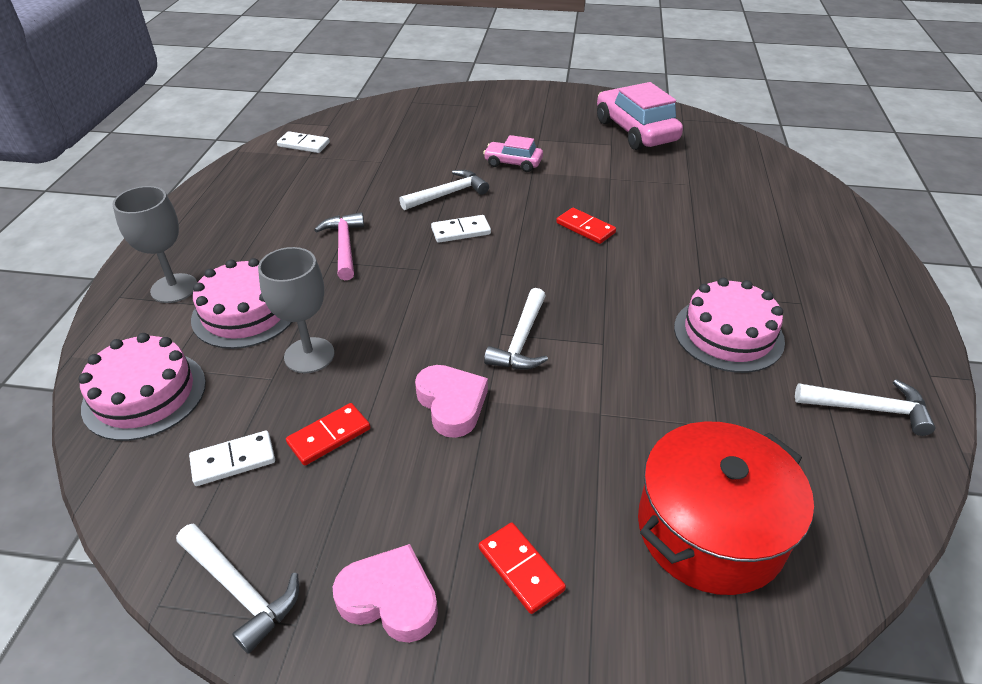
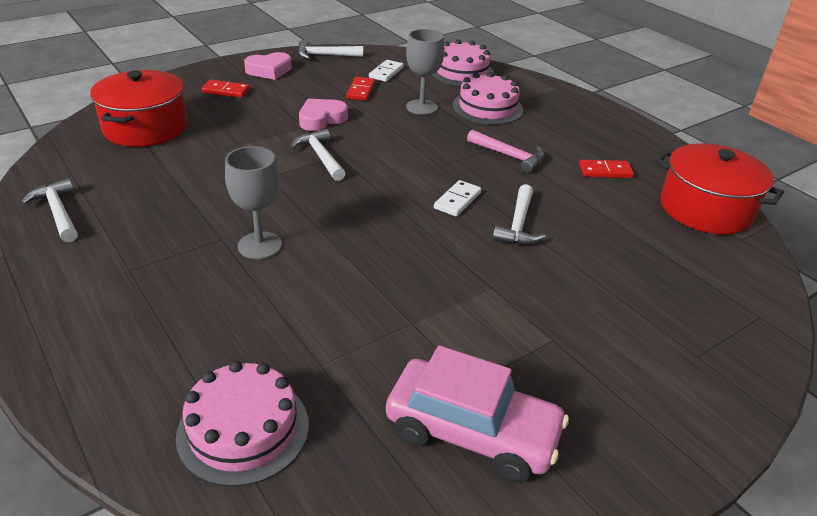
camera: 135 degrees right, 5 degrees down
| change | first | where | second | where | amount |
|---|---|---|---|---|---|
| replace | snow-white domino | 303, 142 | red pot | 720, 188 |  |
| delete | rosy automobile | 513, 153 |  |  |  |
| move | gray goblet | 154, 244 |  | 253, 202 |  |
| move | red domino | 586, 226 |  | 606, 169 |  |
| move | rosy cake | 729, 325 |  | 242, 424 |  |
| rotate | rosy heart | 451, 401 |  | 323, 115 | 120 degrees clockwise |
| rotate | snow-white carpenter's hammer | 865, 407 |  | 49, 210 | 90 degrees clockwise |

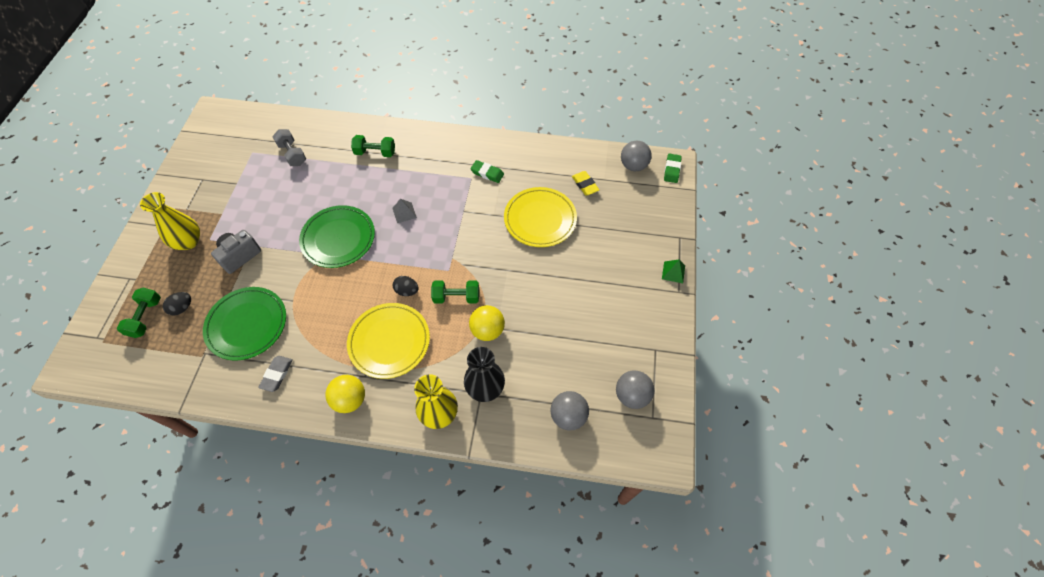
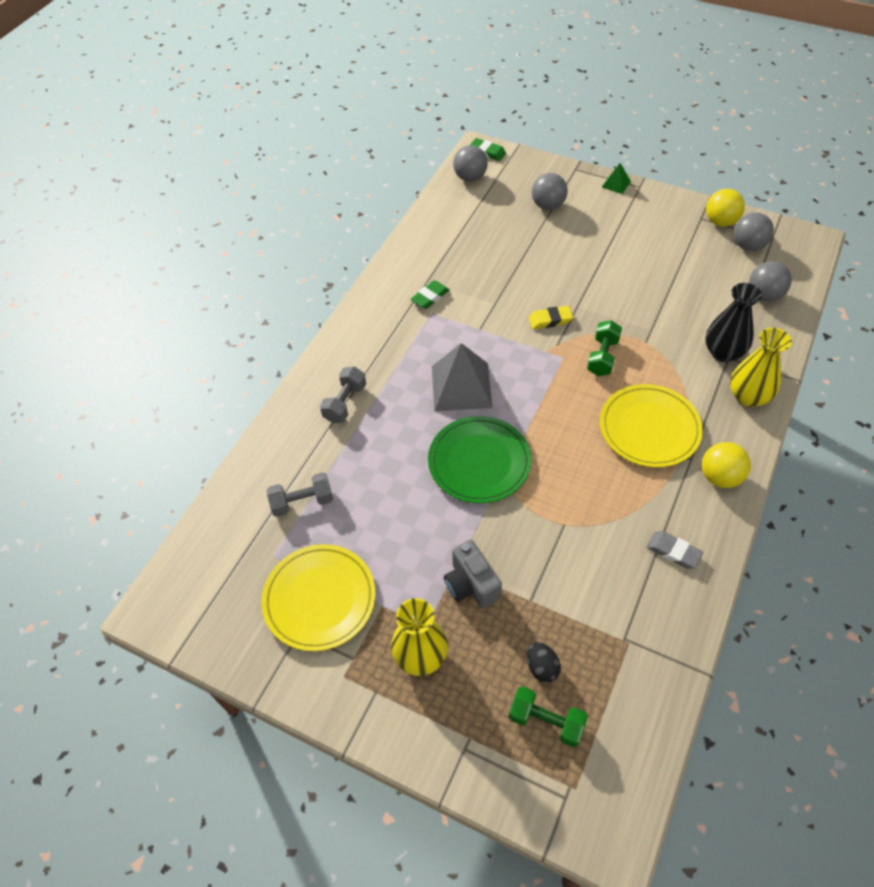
camera: 70 degrees left, 5 degrees down
| change | first | where | second | where | amount |
|---|---|---|---|---|---|
| recolor | emerald free weight | 373, 146 | gray free weight | 343, 394 |  |
| move | yellow eraser | 585, 183 |  | 550, 317 |  |
| move | yellow flat dish | 540, 217 |  | 319, 597 |  |
| resize | gray solid pyramid | 404, 211 |  | 462, 377 | x2.14 |
| delete | ebony toy egg | 406, 286 |  |  |  |
| delete | emerald flat dish | 244, 324 |  |  |  |
| move | yellow play ball | 487, 323 |  | 725, 208 |  |
| insert |  |  | gray play ball | 550, 191 |  |

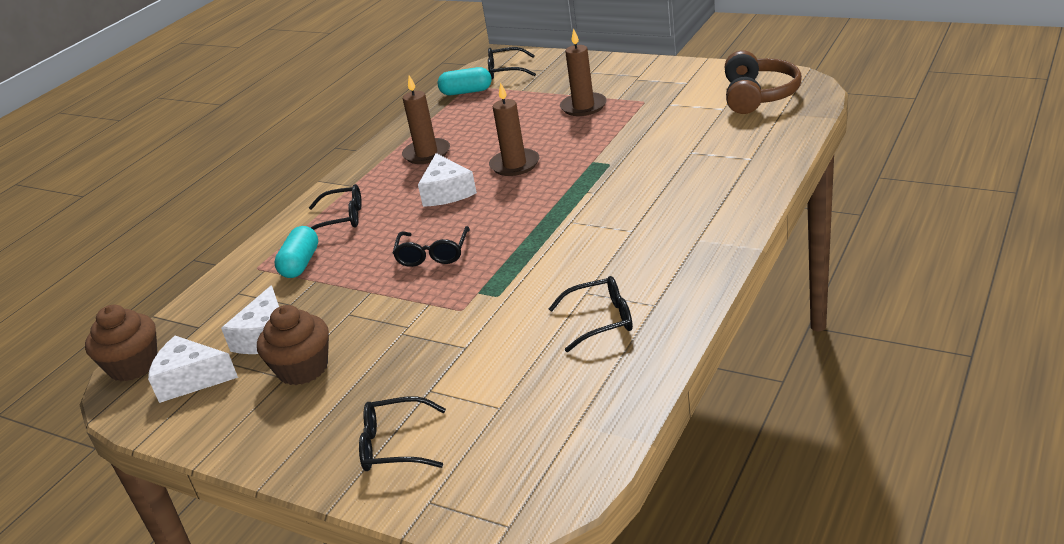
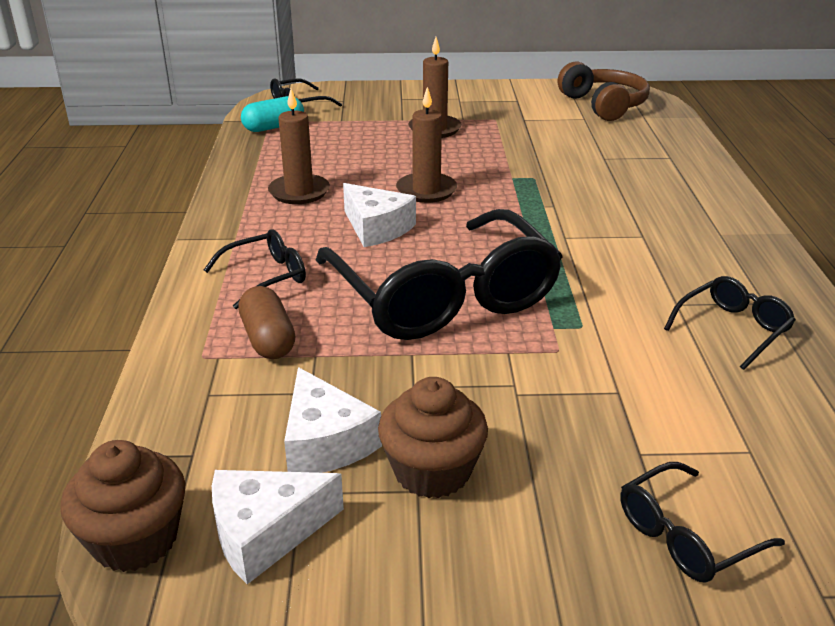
camera: 35 degrees left, 0 degrees up
| change | first | where | second | where | amount |
|---|---|---|---|---|---|
| recolor | teal capsule | 296, 252 | russet capsule | 266, 322 |  |
| resize | ebony spectacles | 431, 246 |  | 439, 274 | x2.24 |

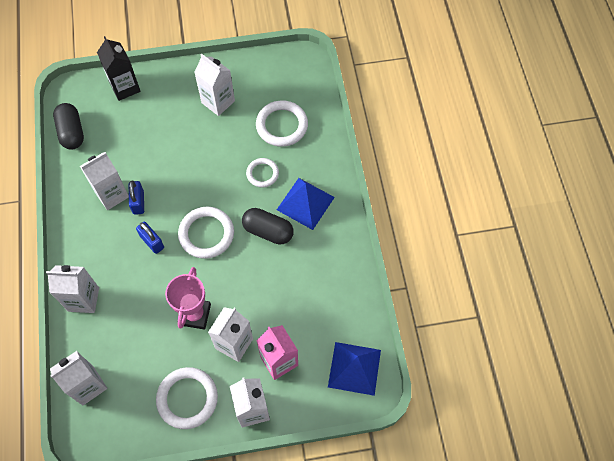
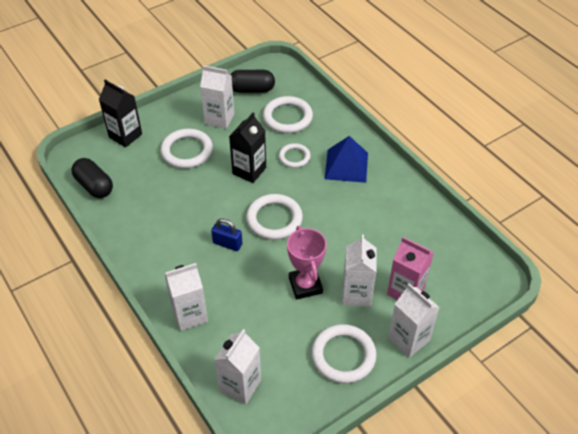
camera: 25 degrees left, 15 degrees down
| change | first | where | second | where | amount |
|---|---|---|---|---|---|
| delete | snow-white milk carton | 104, 181 |  |  |  |
| delete | blue padlock | 136, 197 |  |  |  |
| move | ebony capsule | 268, 226 |  | 252, 81 |  |
| delete | blue solid pyramid | 354, 369 |  |  |  |
| insert |  |  | ebony milk carton | 247, 147 |  |
| insert |  |  | snow-white ring | 186, 148 |  |

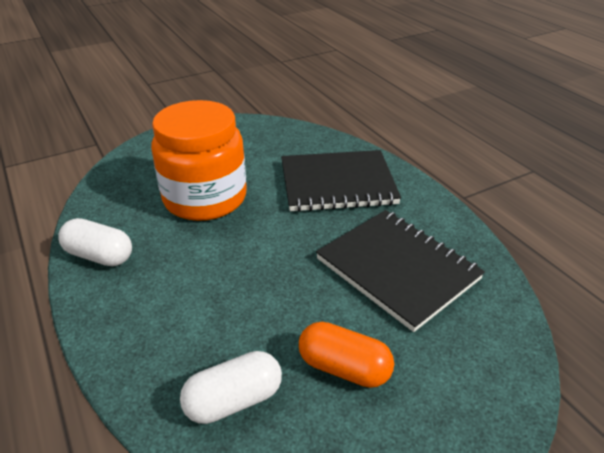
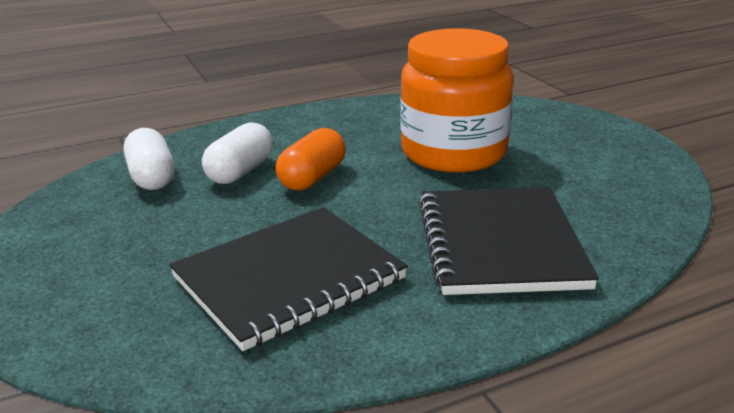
camera: 95 degrees right, 10 degrees down
| change | first | where | second | where | amount |
|---|---|---|---|---|---|
| move | snow-white capsule | 95, 242 |  | 237, 153 |  |
| move | orange-coloured capsule | 346, 355 |  | 310, 159 |  |

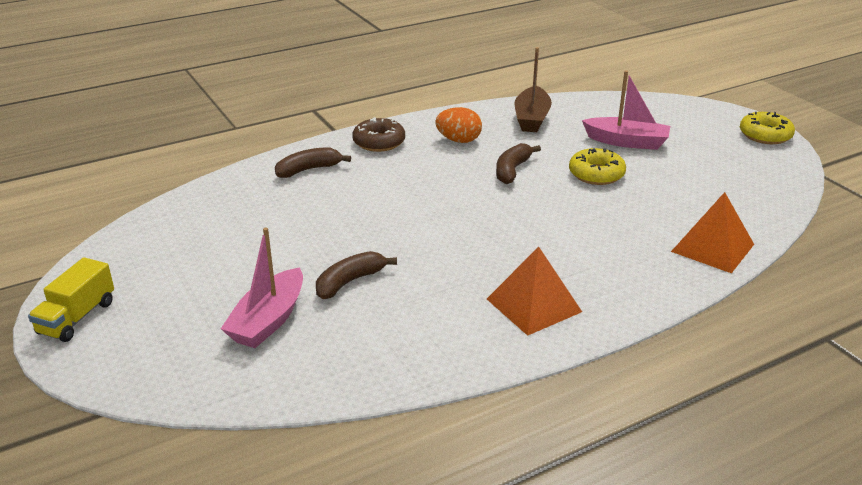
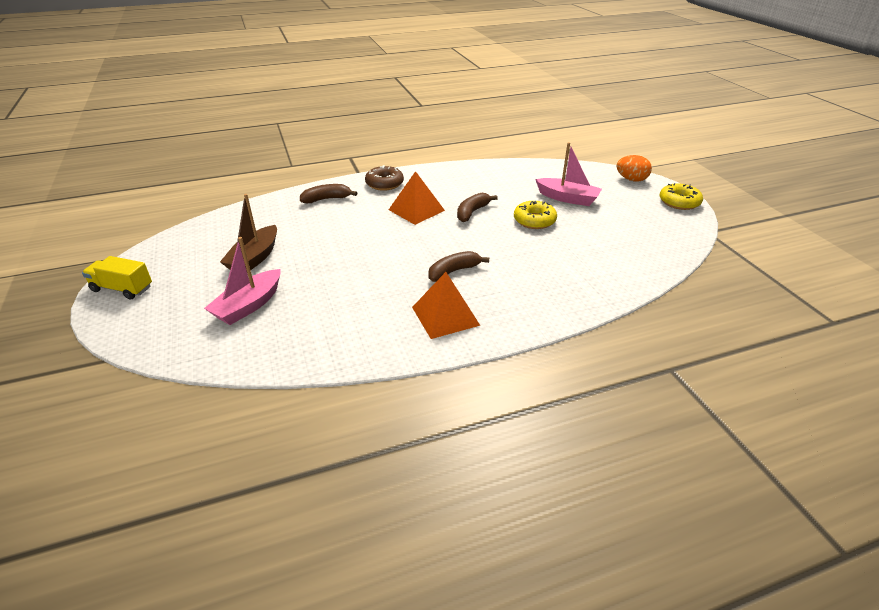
camera: 10 degrees right, 5 degrees up
| change | first | where | second | where | amount |
|---|---|---|---|---|---|
| move | russet boat | 533, 89 |  | 248, 232 |  |
| move | orange-coloured toy egg | 458, 125 |  | 634, 168 |  |
| move | orange-coloured solid pyramid | 712, 232 |  | 417, 198 |  |
| move | russet banana fruit | 356, 275 |  | 458, 266 |  |
| rotate | yellow truck | 71, 299 |  | 117, 277 | 75 degrees clockwise |

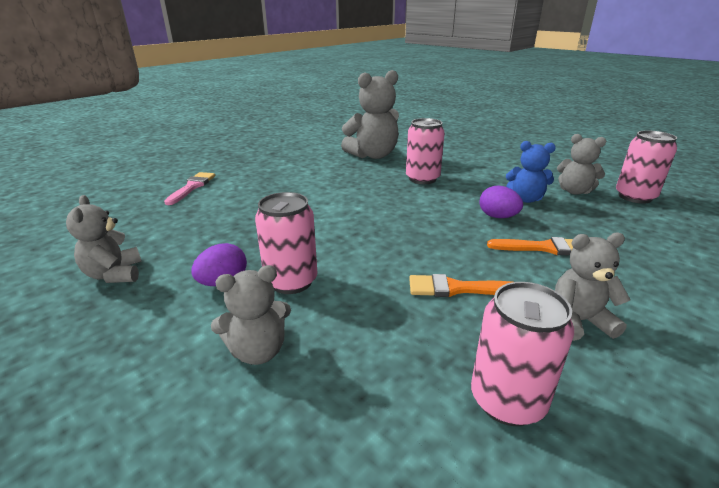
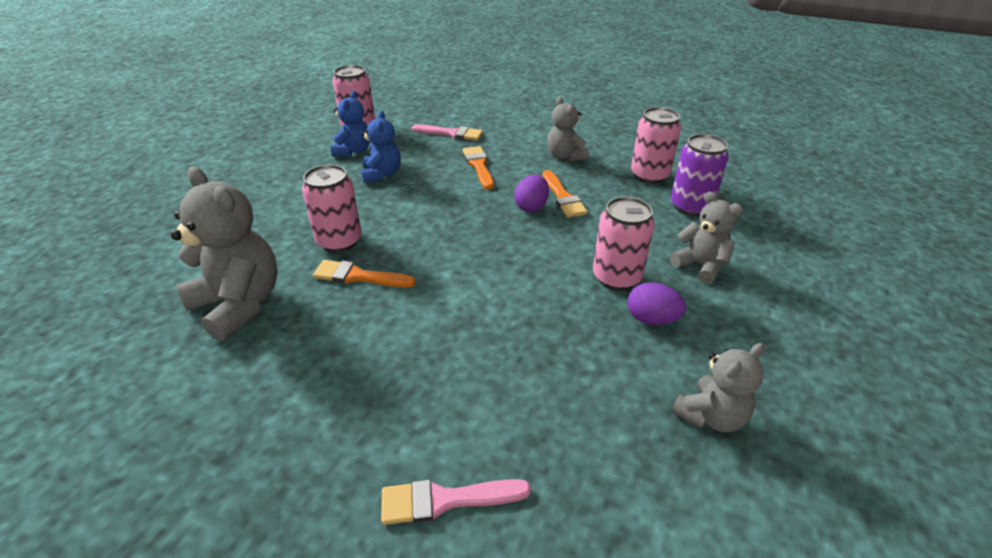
camera: 110 degrees left, 10 degrees up
| change | first | where | second | where | amount |
|---|---|---|---|---|---|
| recolor | gray teddy | 581, 164 | blue teddy | 350, 123 |  |
| move | violet toy egg | 501, 202 |  | 531, 193 |  |
| insert |  |  | rosy brush | 447, 132 |  |
| insert |  |  | violet soda can | 700, 175 |  |
| insert |  |  | orange-coloured brush | 364, 274 |  |

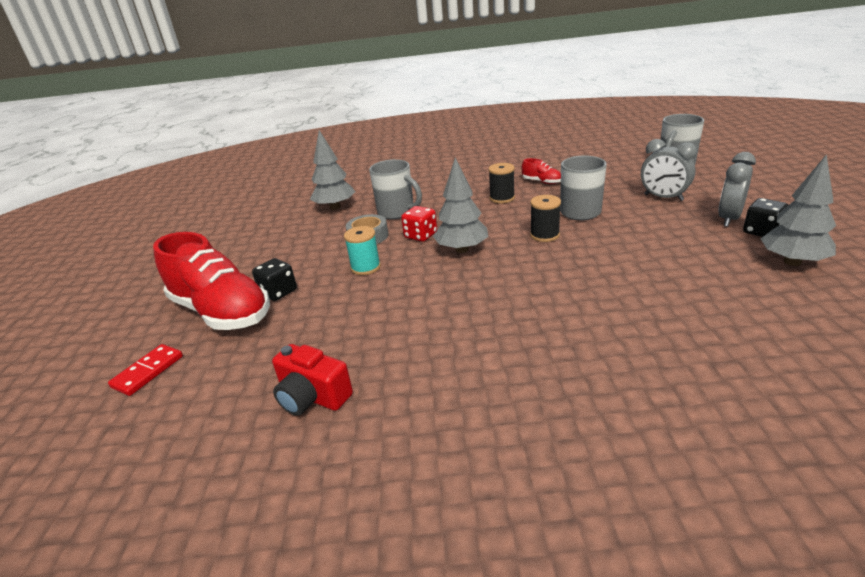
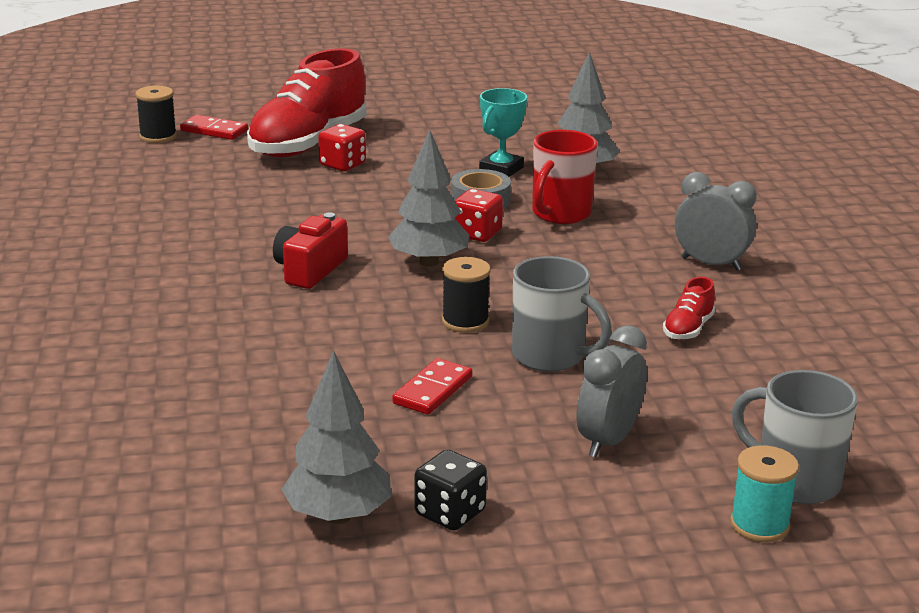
camera: 80 degrees right, 5 degrees down
| change | first | where | second | where | amount |
|---|---|---|---|---|---|
| move | gray alarm clock | 737, 189 |  | 716, 221 |  |
| recolor | gray tea mug | 395, 189 | red tea mug | 564, 177 |  |
| move | ebony spool | 501, 183 |  | 156, 114 |  |
| move | teal spool | 362, 250 |  | 764, 493 |  |
| recolor | ebony dice | 274, 279 | red dice | 342, 147 |  |
| move | red compact camera | 312, 380 |  | 310, 251 |  |
| insert |  |  | teal award cup | 503, 132 |  |
| insert |  |  | red domino | 432, 386 |  |

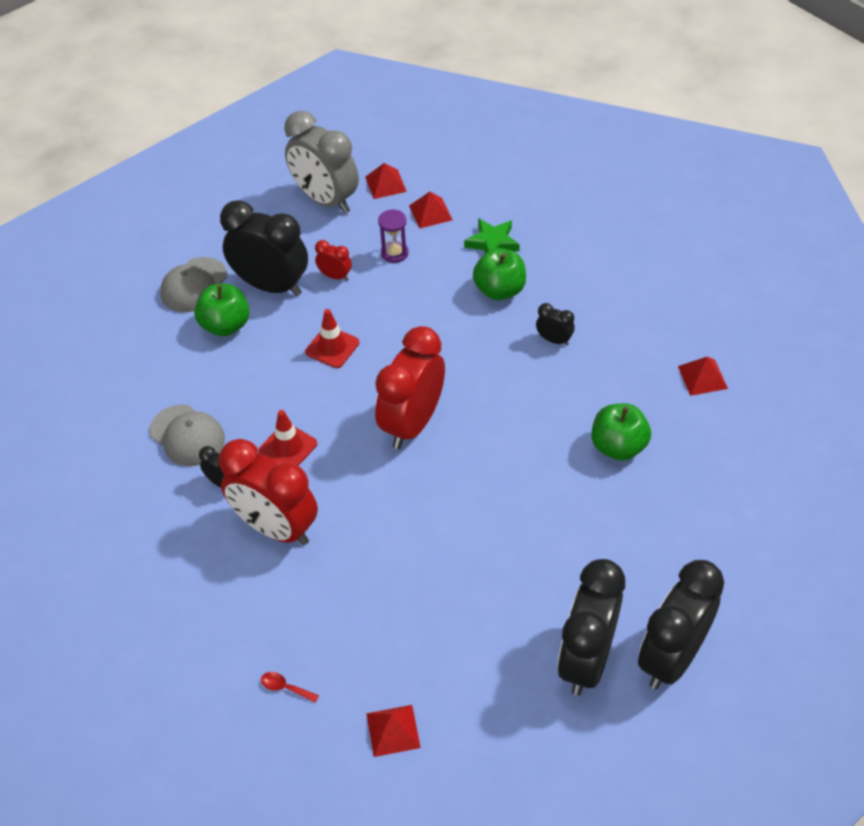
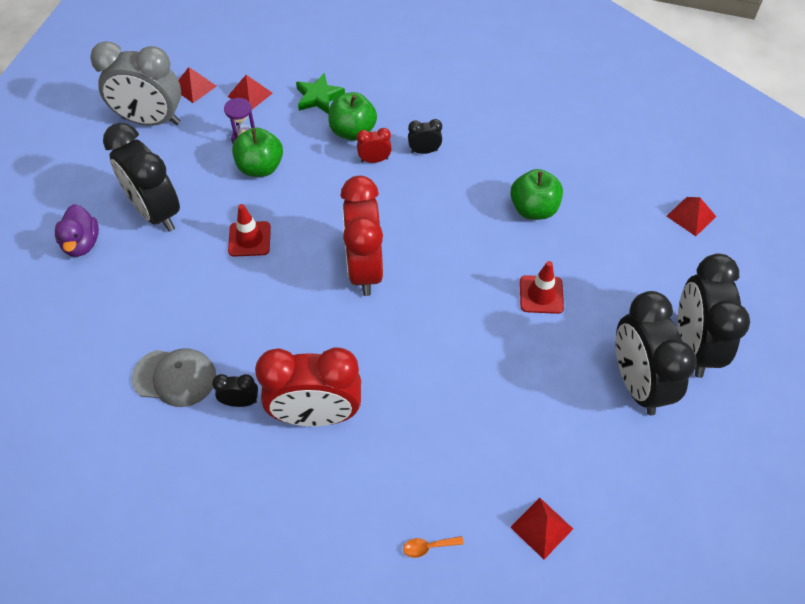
camera: 35 degrees left, 5 degrees up
| change | first | where | second | where | amount |
|---|---|---|---|---|---|
| rotate | ebony alarm clock | 264, 248 |  | 141, 177 | 120 degrees counterclockwise |
| move | red alarm clock | 333, 260 |  | 374, 145 |  |
| replace | gray cap | 193, 284 | violet rubber duck | 77, 230 |  |
| move | emerald apple fruit | 222, 310 |  | 257, 152 |  |
| move | red solid pyramid | 703, 376 |  | 692, 216 |  |
| move | red road cone | 288, 438 |  | 542, 287 |  |
| recolor | red tablespoon | 290, 687 | orange-coloured tablespoon | 433, 547 |  |

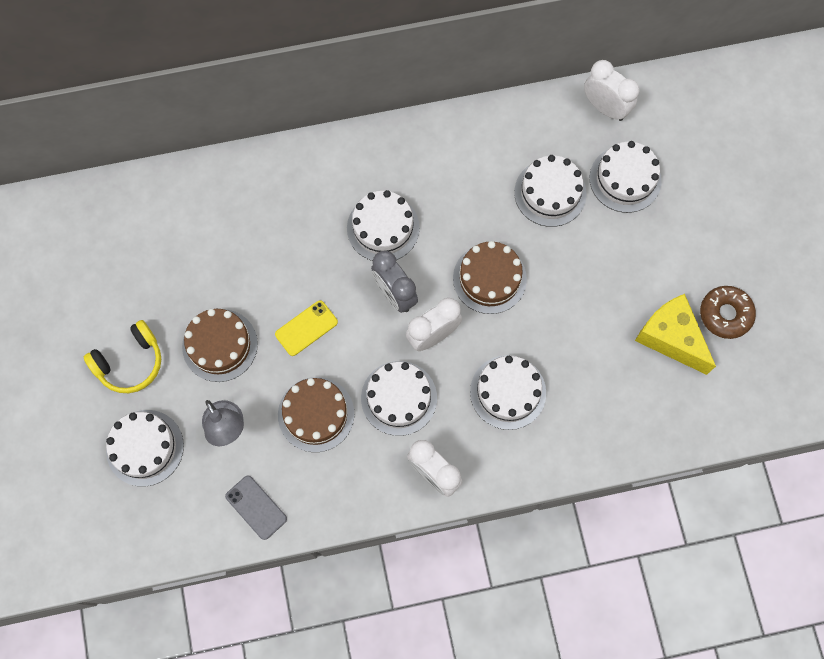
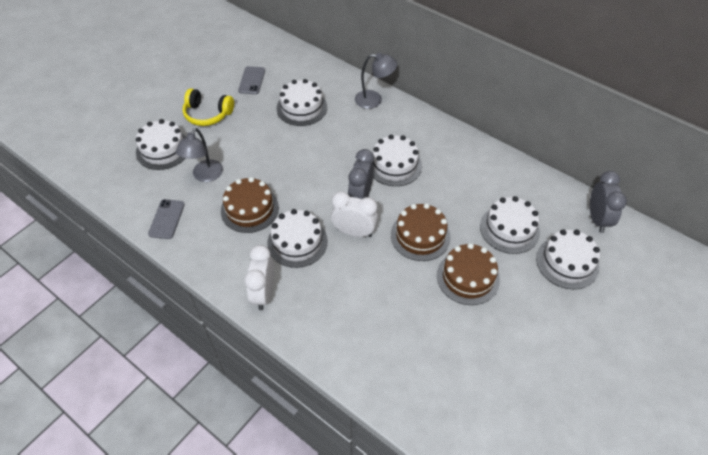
camera: 50 degrees right, 20 degrees down
| change | first | where | second | where | amount |
|---|---|---|---|---|---|
| recolor | snow-white alarm clock | 612, 90 | gray alarm clock | 608, 202 |  |
| delete | russet donut | 728, 312 |  |  |  |
| delete | yellow piece of cheese | 675, 334 |  |  |  |
| delete | yellow phone | 306, 328 |  |  |  |
| move | russet cake | 220, 345 |  | 468, 274 |  |
| move | snow-white cake | 508, 392 |  | 302, 102 |  |
| insert |  |  | gray lamp | 376, 81 |  |
| insert |  |  | gray phone | 251, 80 |  |

